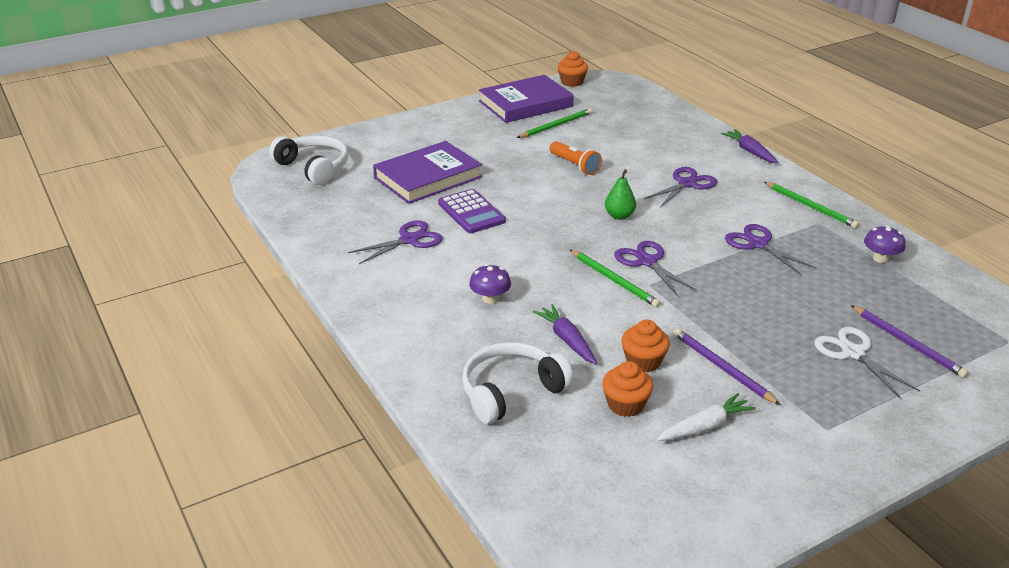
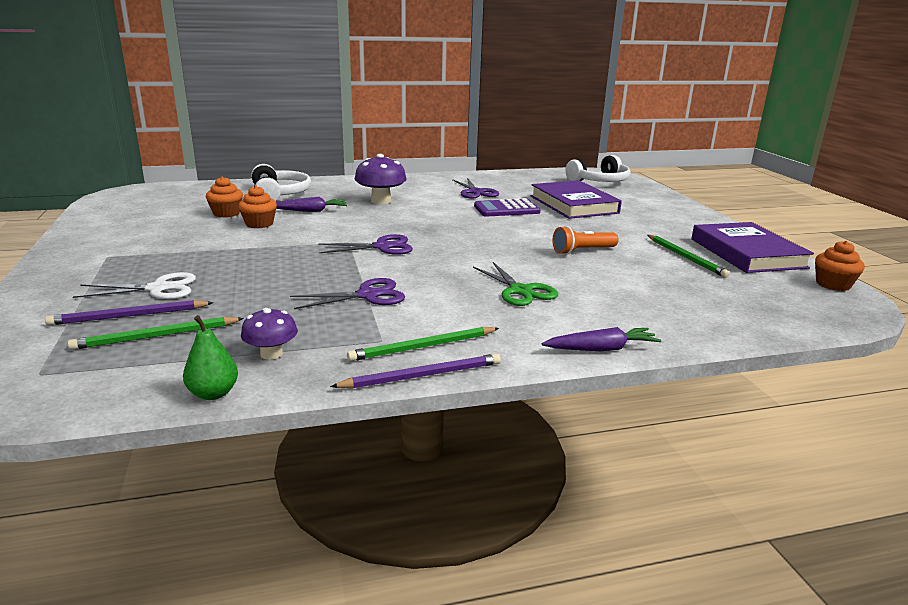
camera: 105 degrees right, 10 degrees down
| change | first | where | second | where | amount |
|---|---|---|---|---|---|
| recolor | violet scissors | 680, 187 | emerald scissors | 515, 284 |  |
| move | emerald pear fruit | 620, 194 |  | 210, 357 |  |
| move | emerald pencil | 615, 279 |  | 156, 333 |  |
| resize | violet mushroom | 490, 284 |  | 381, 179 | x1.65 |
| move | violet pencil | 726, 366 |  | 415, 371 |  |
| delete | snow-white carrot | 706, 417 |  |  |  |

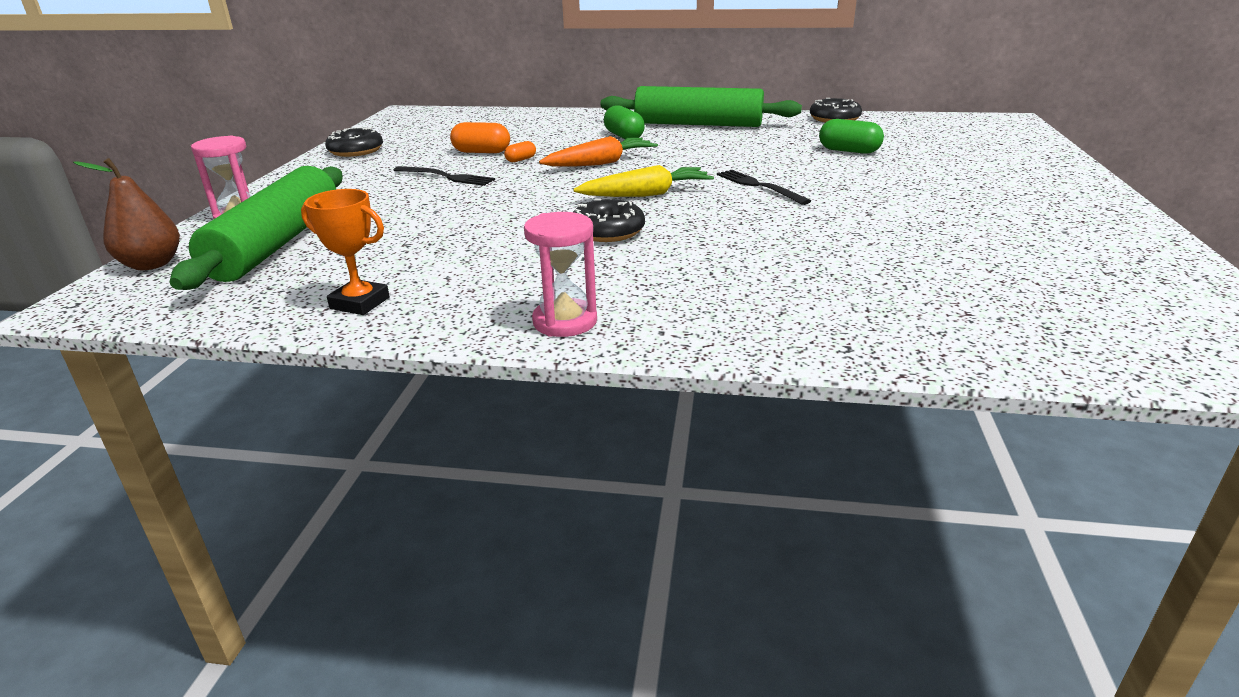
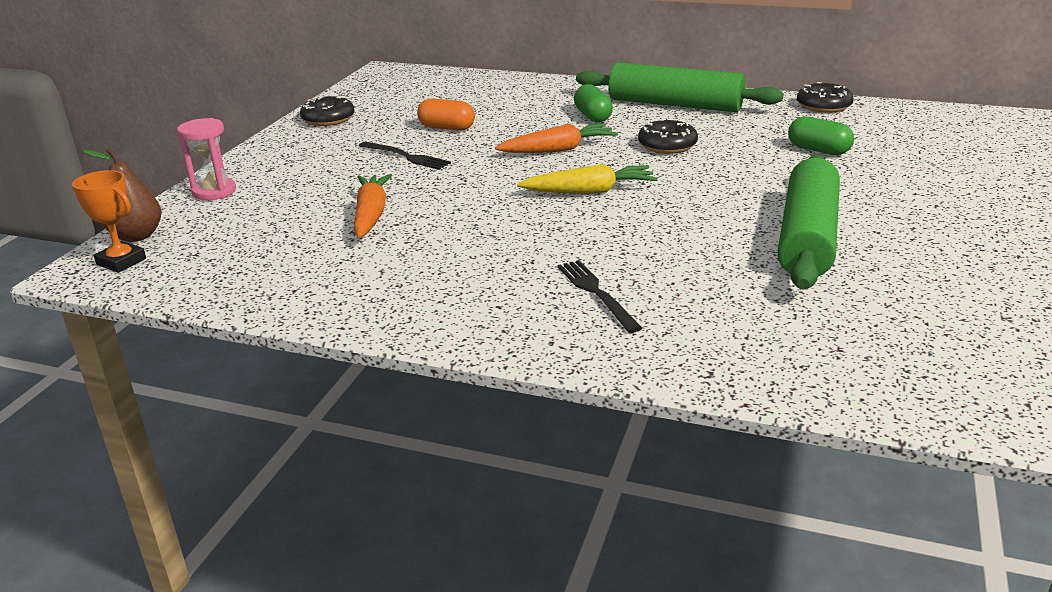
camera: 10 degrees right, 0 degrees up
| change | first | where | second | where | amount |
|---|---|---|---|---|---|
| delete | orange-coloured capsule | 520, 151 |  |  |  |
| move | emerald pastry roller | 256, 228 |  | 809, 222 |  |
| move | ebony fork | 764, 187 |  | 599, 296 |  |
| move | orange-coloured award cup | 345, 252 |  | 109, 221 |  |
| move | ebony donut | 609, 220 |  | 668, 136 |  |
| delete | rosy hourglass | 560, 274 |  |  |  |
| insert |  |  | orange-coloured carrot | 373, 206 |  |

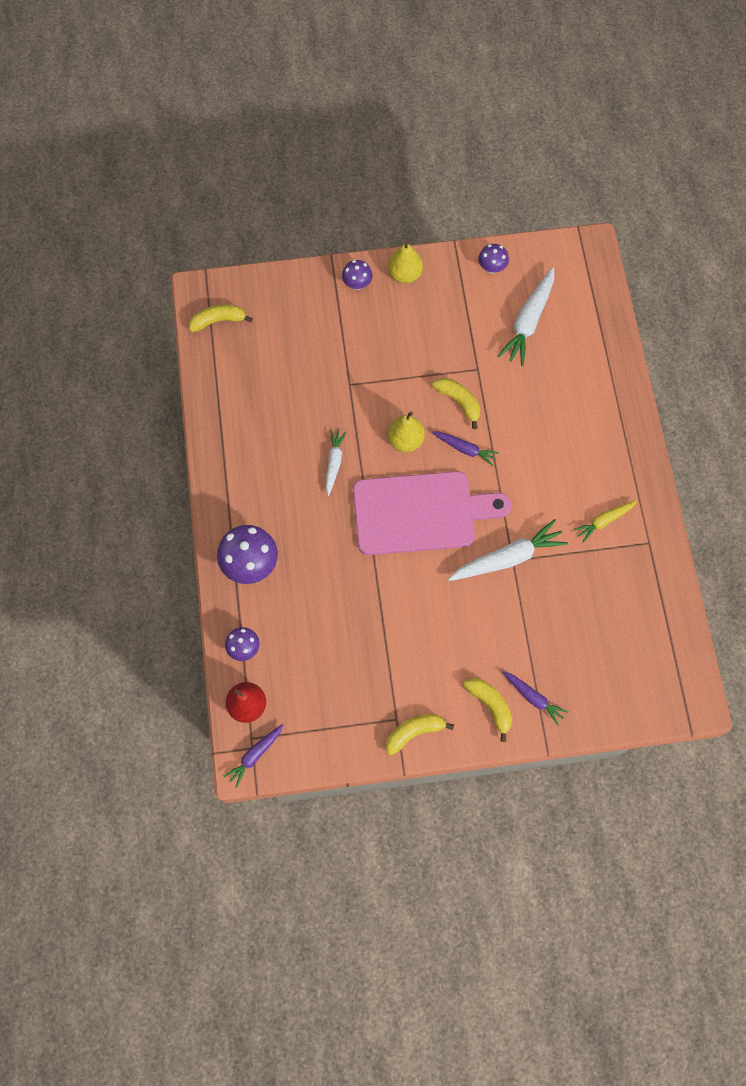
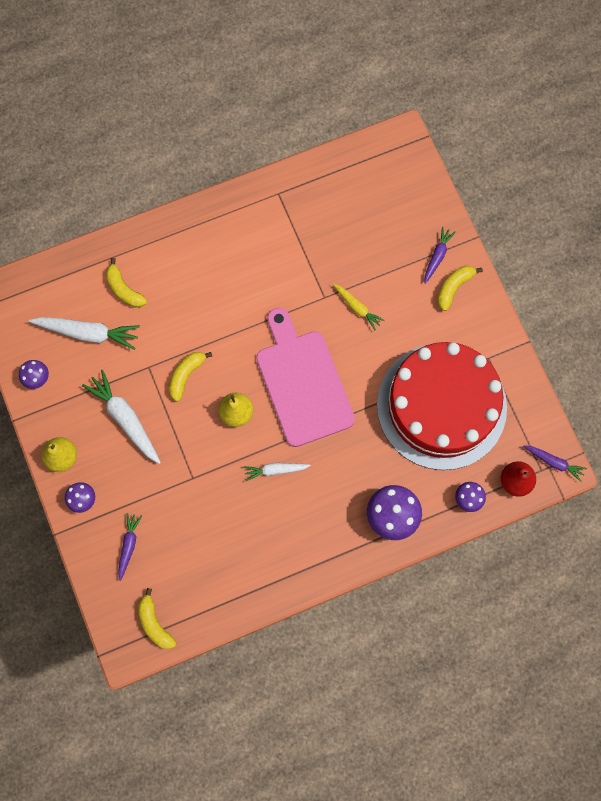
camera: 105 degrees left, 5 degrees up
| change | first | where | second | where | amount |
|---|---|---|---|---|---|
| move | violet carrot | 465, 448 |  | 130, 547 |  |
| move | yellow carrot | 605, 521 |  | 359, 307 |  |
| move | snow-white carrot | 508, 550 |  | 121, 417 |  |
| move | yellow banana fruit | 420, 734 |  | 126, 283 |  |
| insert |  |  | red cake | 442, 406 |  |

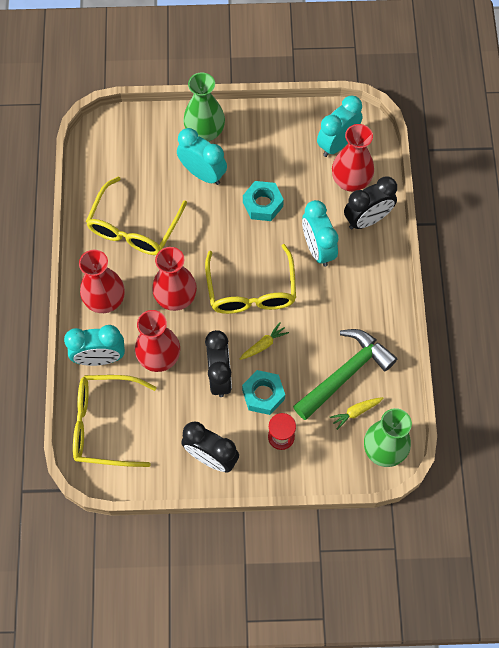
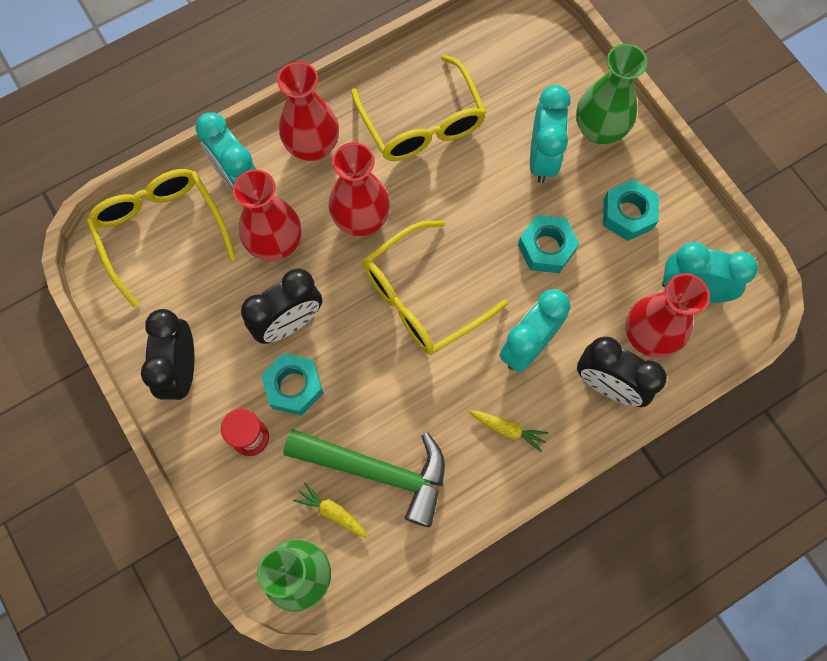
camera: 60 degrees right, 5 degrees up
| change | first | where | second | where | amount |
|---|---|---|---|---|---|
| rotate | yellow spectacles | 136, 216 |  | 419, 107 | 105 degrees counterclockwise |
| move | yellow carrot | 264, 341 |  | 509, 431 |  |
| insert |  |  | teal nut | 631, 210 |  |

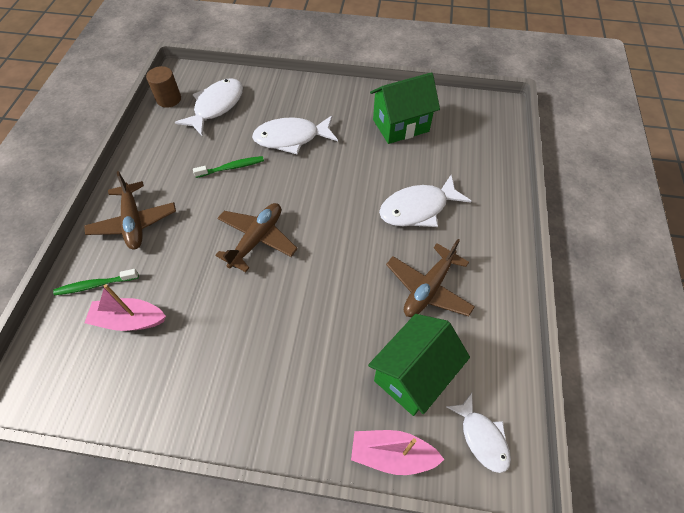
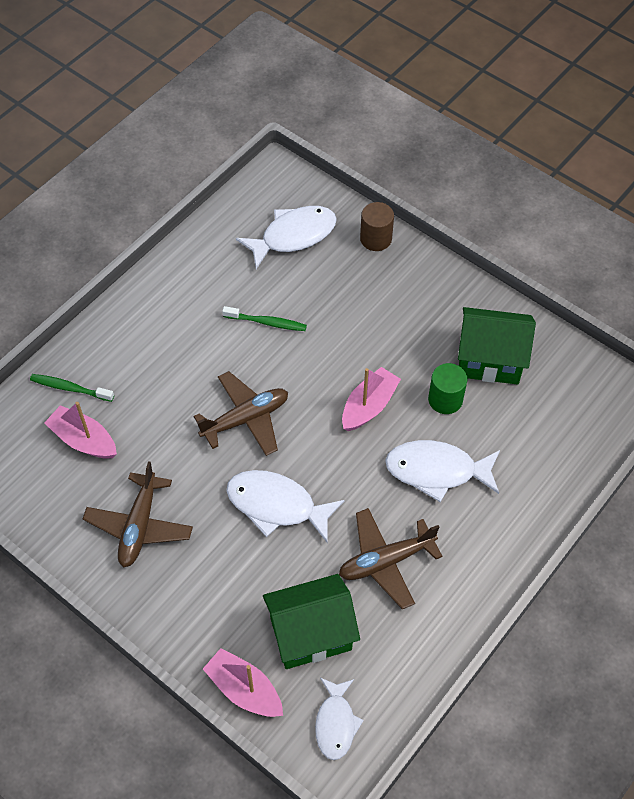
camera: 30 degrees right, 0 degrees up
| change | first | where | second | where | amount |
|---|---|---|---|---|---|
| move | russet solid cylinder | 163, 87 |  | 377, 226 |  |
| move | snow-white fish | 295, 135 |  | 285, 506 |  |
| move | russet toy plane | 130, 210 |  | 138, 514 |  |
| insert |  |  | emerald solid cylinder | 447, 388 |  |
| insert |  |  | rosy boat | 371, 399 |  |

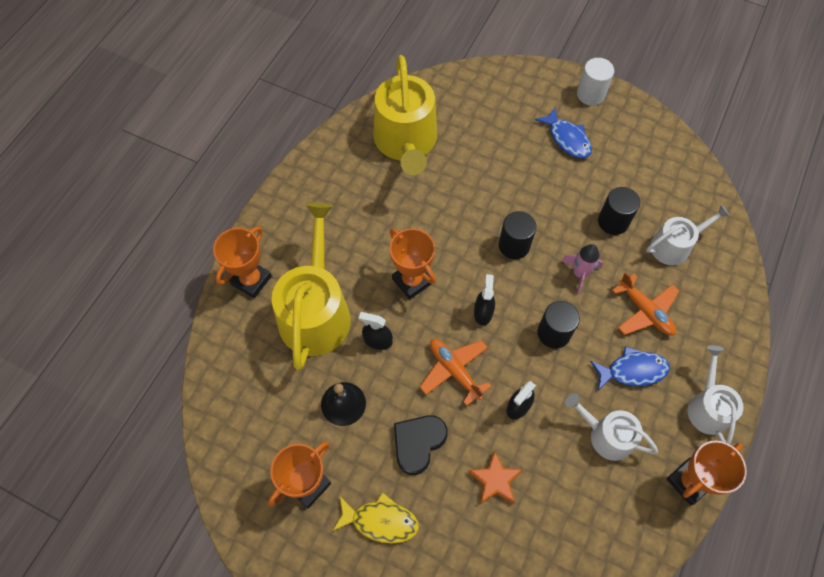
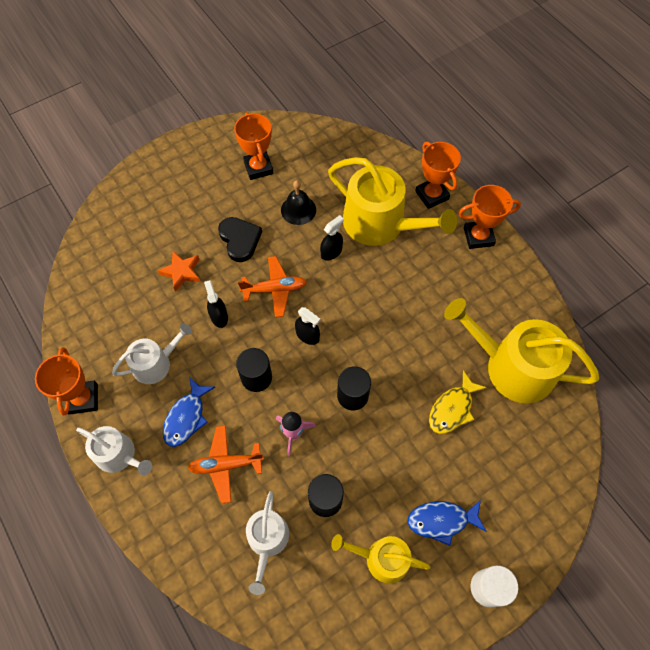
camera: 120 degrees right, 0 degrees up
| change | first | where | second | where | amount |
|---|---|---|---|---|---|
| move | orange-coloured award cup | 413, 263 |  | 490, 217 |  |
| move | yellow fish | 375, 518 |  | 458, 402 |  |
| insert |  |  | yellow watering pot | 381, 558 |  |

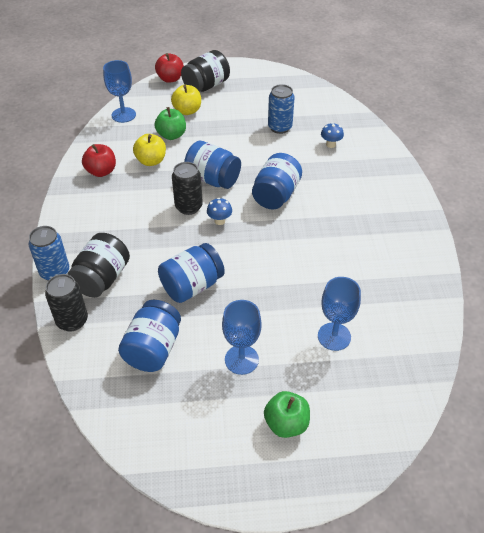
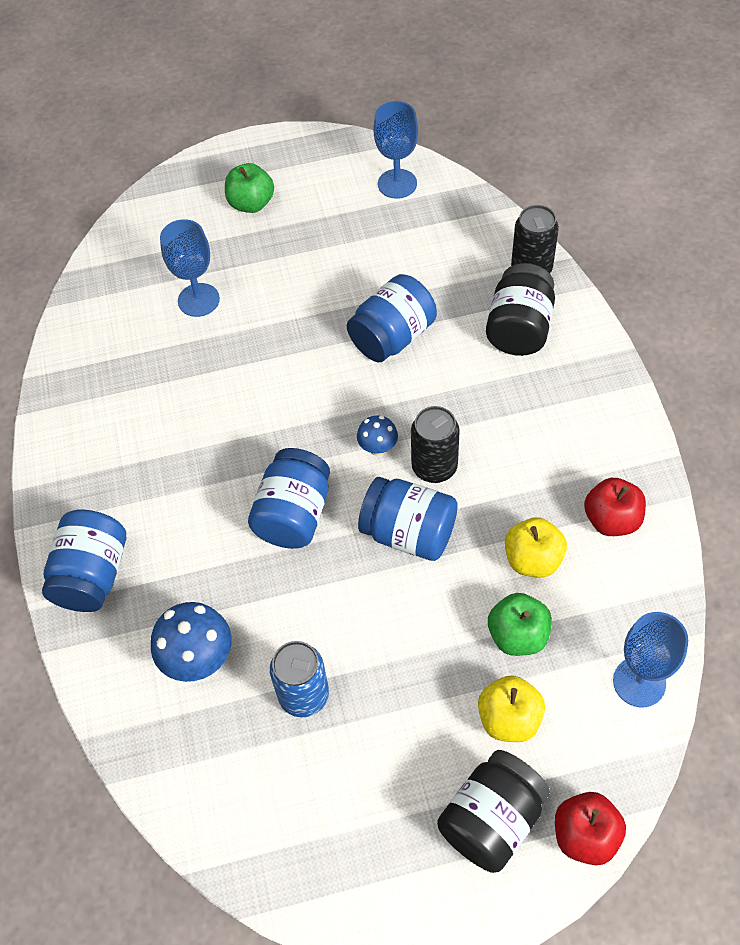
camera: 175 degrees right, 10 degrees up
| change | first | where | second | where | amount |
|---|---|---|---|---|---|
| resize | blue mushroom | 332, 135 |  | 191, 642 | x1.75 |
| delete | blue soda can | 48, 253 |  |  |  |
| move | blue preserve jar | 149, 336 |  | 84, 561 |  |
| move | blue goblet | 242, 337 |  | 395, 150 |  |

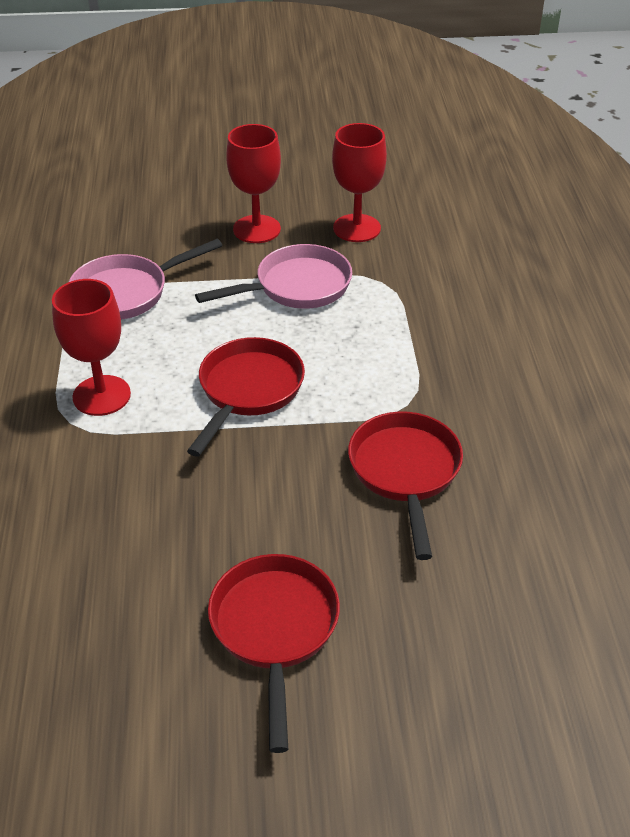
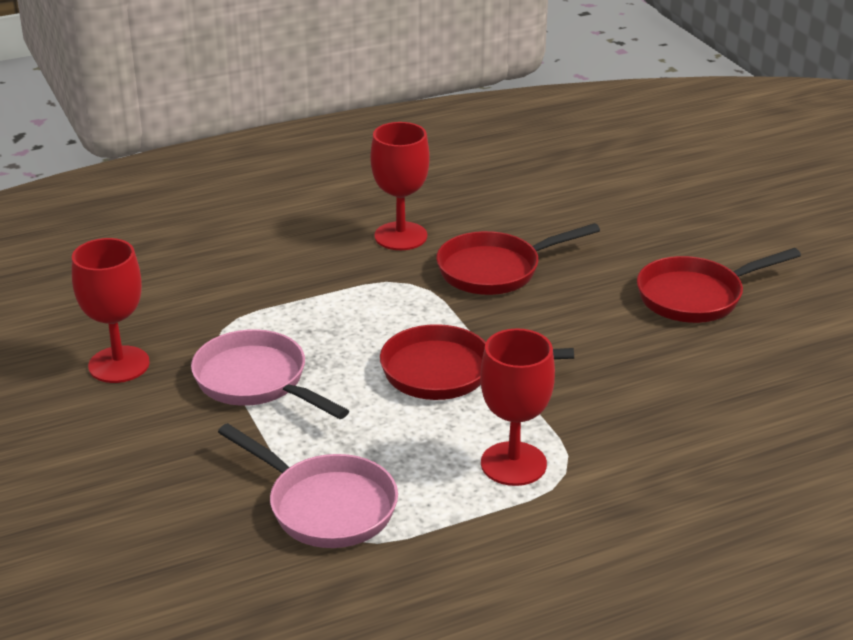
camera: 110 degrees left, 10 degrees down
| change | first | where | second | where | amount |
|---|---|---|---|---|---|
| move | red goblet | 253, 183 |  | 400, 186 |  |

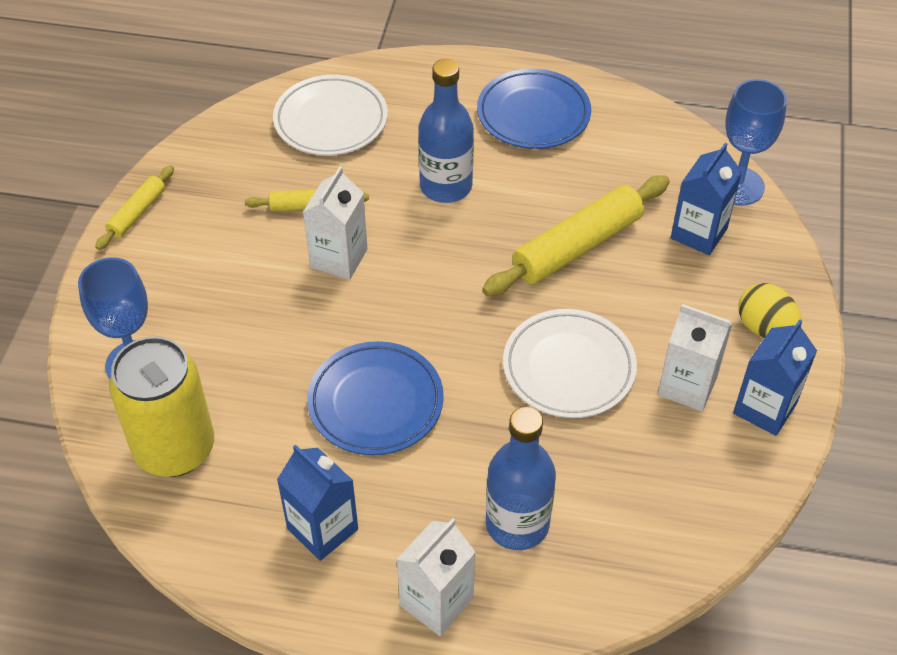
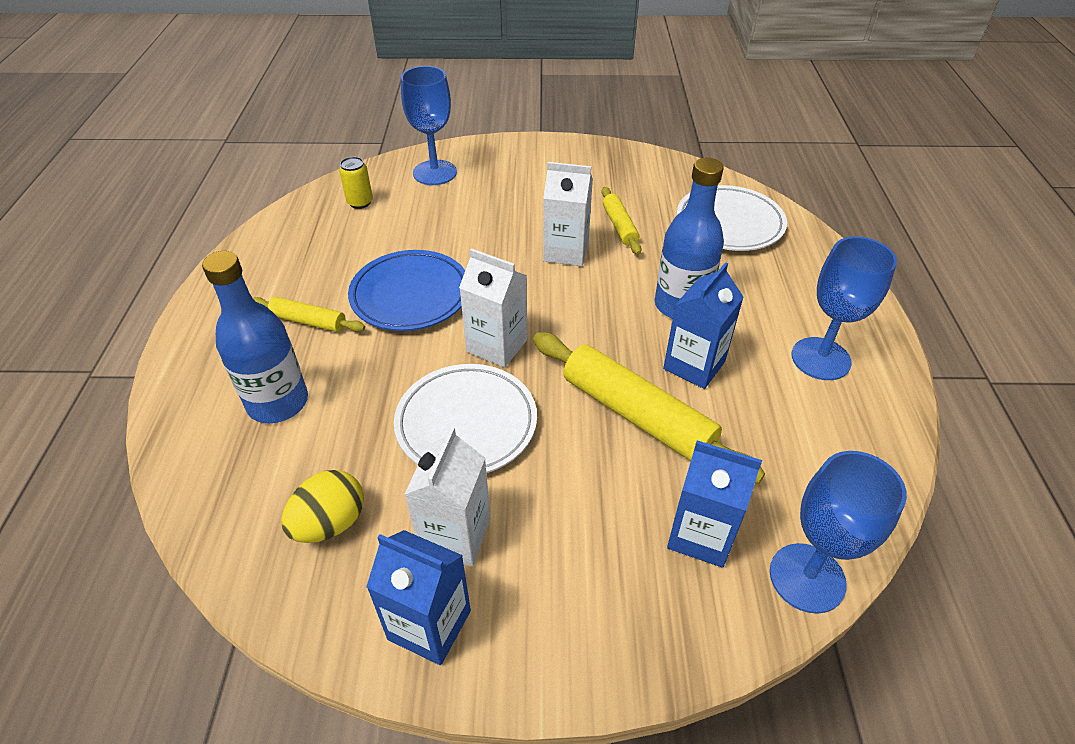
camera: 80 degrees right, 5 degrees down
| change | first | where | second | where | amount |
|---|---|---|---|---|---|
| replace | blue flat dish | 534, 109 | blue goblet | 844, 308 |  |
| move | yellow pastry roller | 134, 207 |  | 309, 314 |  |
| move | yellow toy egg | 770, 310 |  | 322, 506 |  |
| resize | yellow soda can | 161, 406 |  | 356, 183 | x0.43 |
| move | blue milk carton | 317, 502 |  | 703, 325 |  |
| move | snow-white milk carton | 435, 577 |  | 493, 308 |  |

